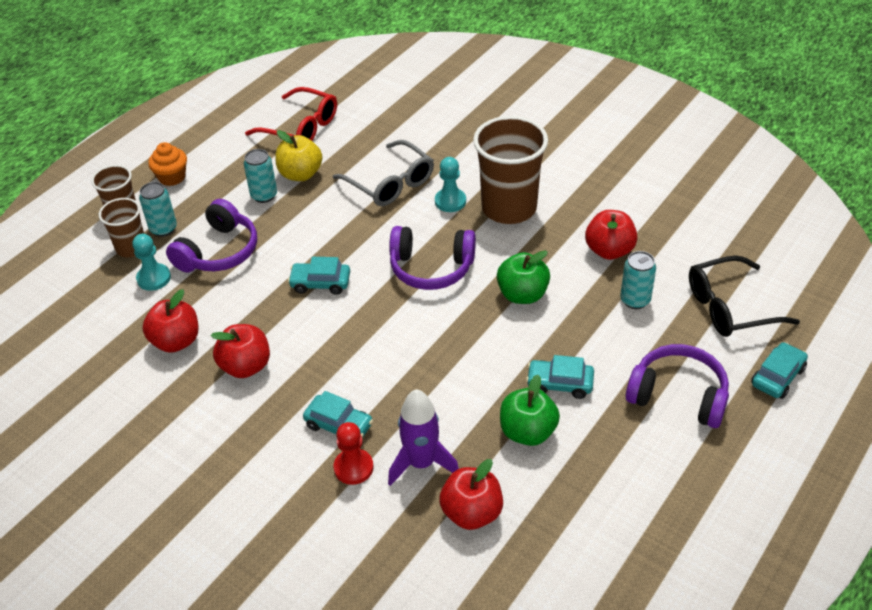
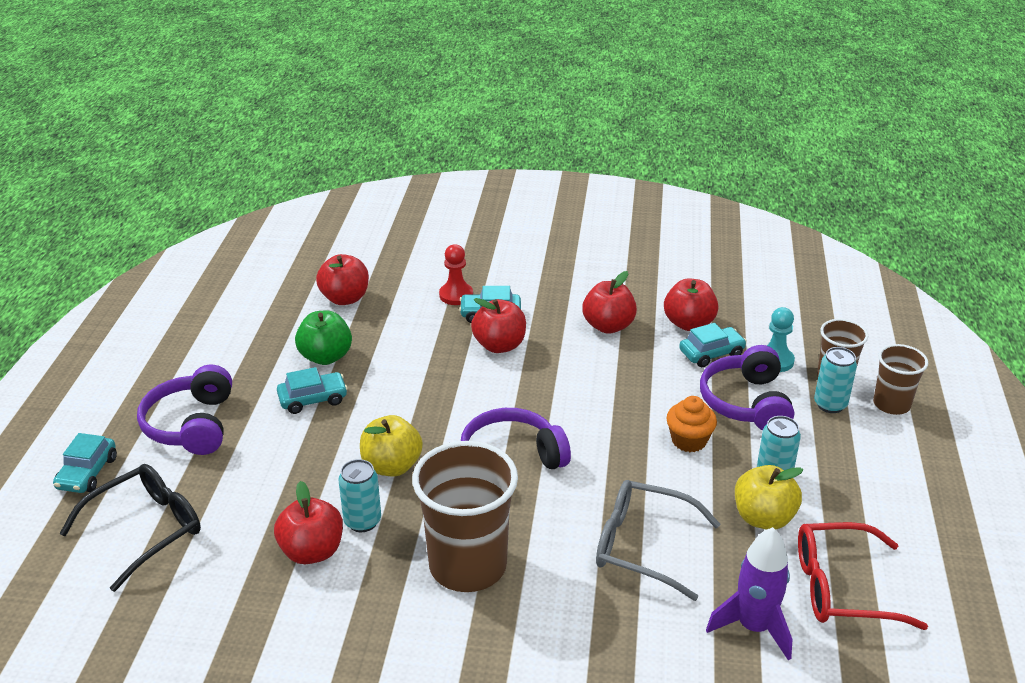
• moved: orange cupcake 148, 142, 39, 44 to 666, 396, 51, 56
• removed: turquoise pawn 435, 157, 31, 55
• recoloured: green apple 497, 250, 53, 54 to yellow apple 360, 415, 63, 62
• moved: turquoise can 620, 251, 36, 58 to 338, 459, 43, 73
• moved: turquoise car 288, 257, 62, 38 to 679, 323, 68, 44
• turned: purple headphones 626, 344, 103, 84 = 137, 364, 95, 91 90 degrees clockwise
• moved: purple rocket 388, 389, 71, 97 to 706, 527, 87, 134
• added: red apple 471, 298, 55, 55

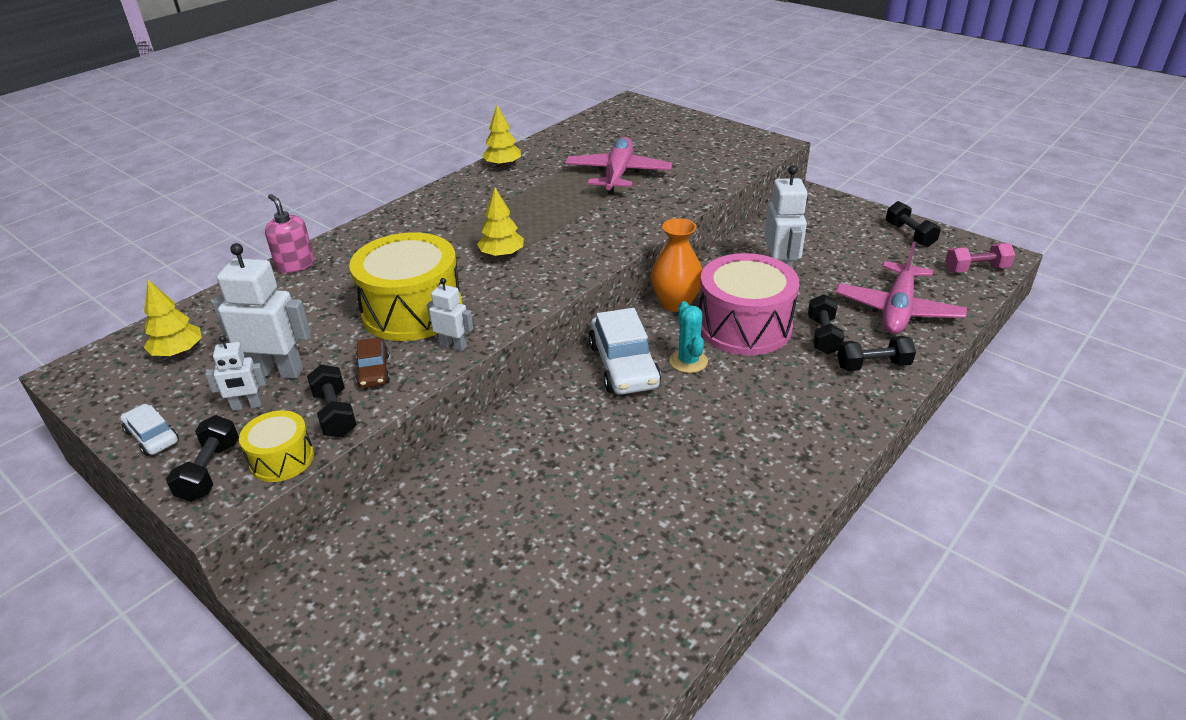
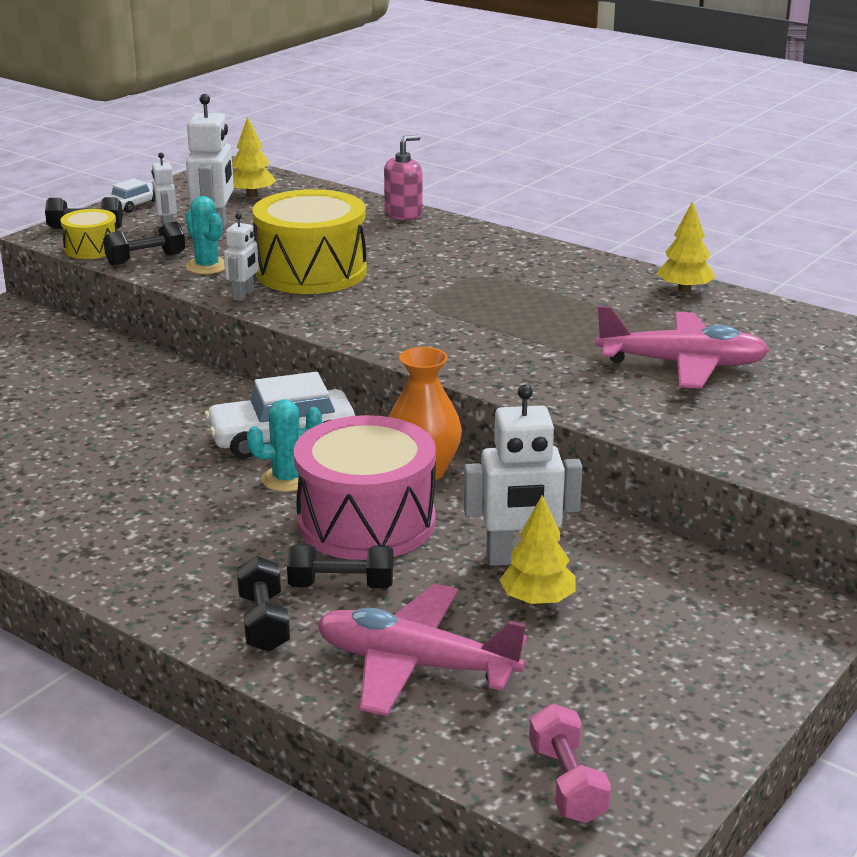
• moved: yellow tree 477, 188, 47, 70 to 500, 495, 76, 110
• removed: black dumbbell 886, 201, 55, 46
• replaced: brown car 356, 337, 34, 51 to turquoise cactus 186, 196, 39, 78

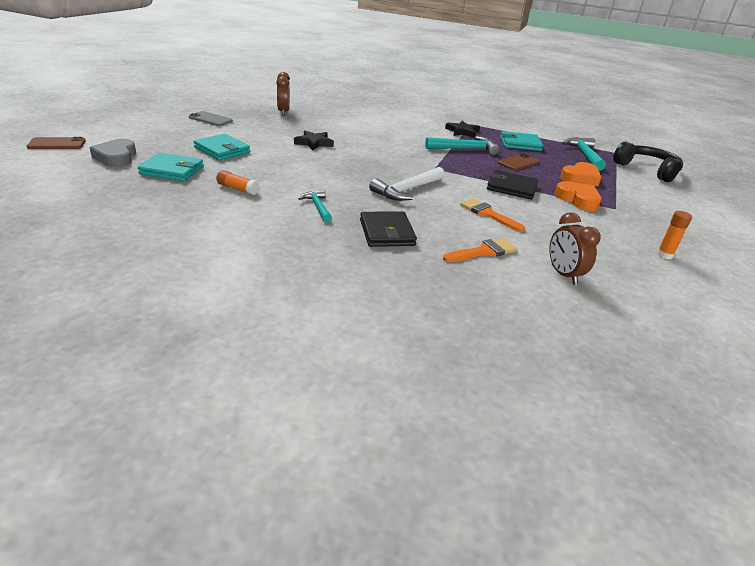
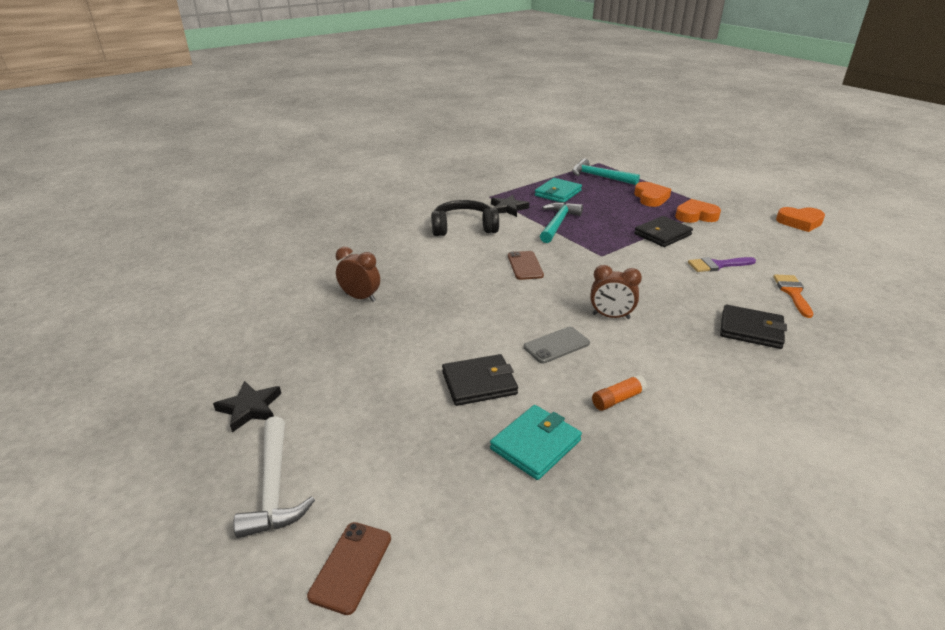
• moved: grey phone 189, 111, 44, 15 to 524, 327, 66, 36
• moved: black star 294, 131, 40, 20 to 213, 381, 68, 51
• recoloured: turquoise wallet 194, 134, 56, 26 to black wallet 442, 354, 76, 52
• removed: grey heart 90, 139, 46, 28
• moved: black headphones 613, 142, 70, 40 to 431, 200, 68, 36
• moved: brown phone 498, 153, 42, 17 to 508, 251, 36, 29
• moved: white hammer 369, 167, 76, 34 to 233, 416, 82, 122
• removed: turquoise hammer 298, 190, 34, 32
• recoloured: orange brush 460, 198, 65, 34 to purple brush 688, 257, 68, 15
• replaced: orange glue stick 657, 211, 35, 48 to orange heart 776, 207, 49, 25
• moved: brown clock 549, 212, 52, 73 to 590, 265, 52, 54

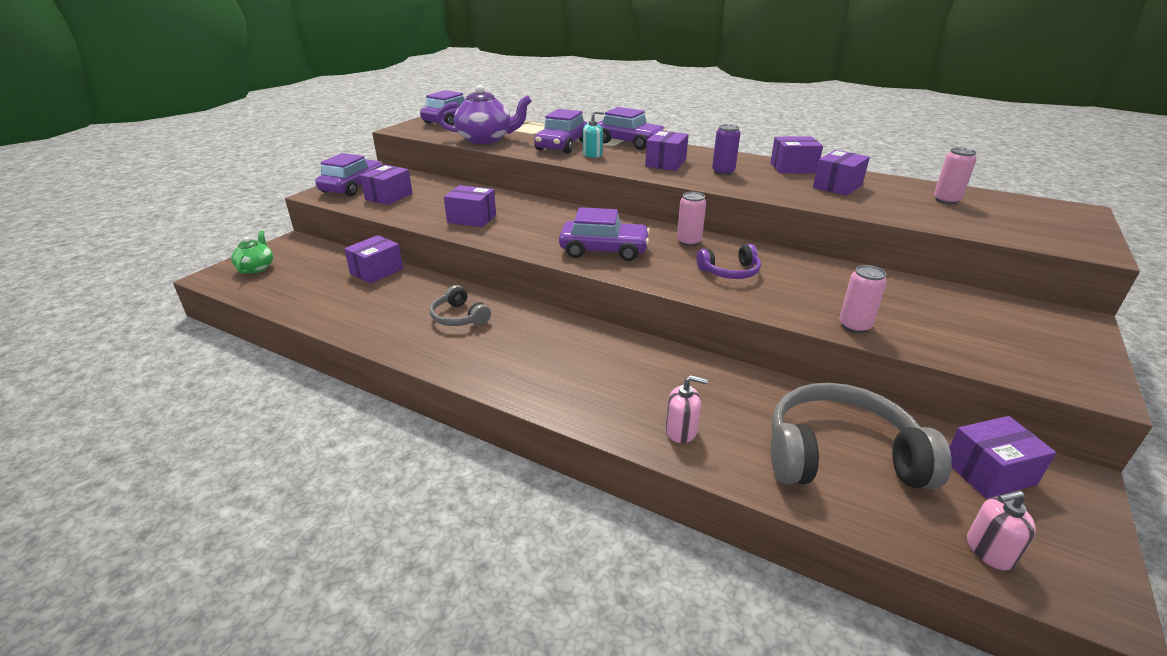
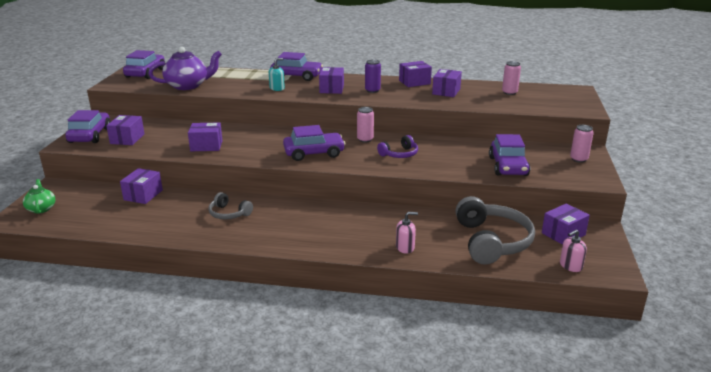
• moved: purple car 534, 109, 53, 45 to 489, 134, 41, 42
• moved: pink can 839, 265, 48, 68 to 570, 125, 24, 38
• turned: grey headphones 771, 383, 181, 106 = 455, 196, 80, 69 105 degrees clockwise

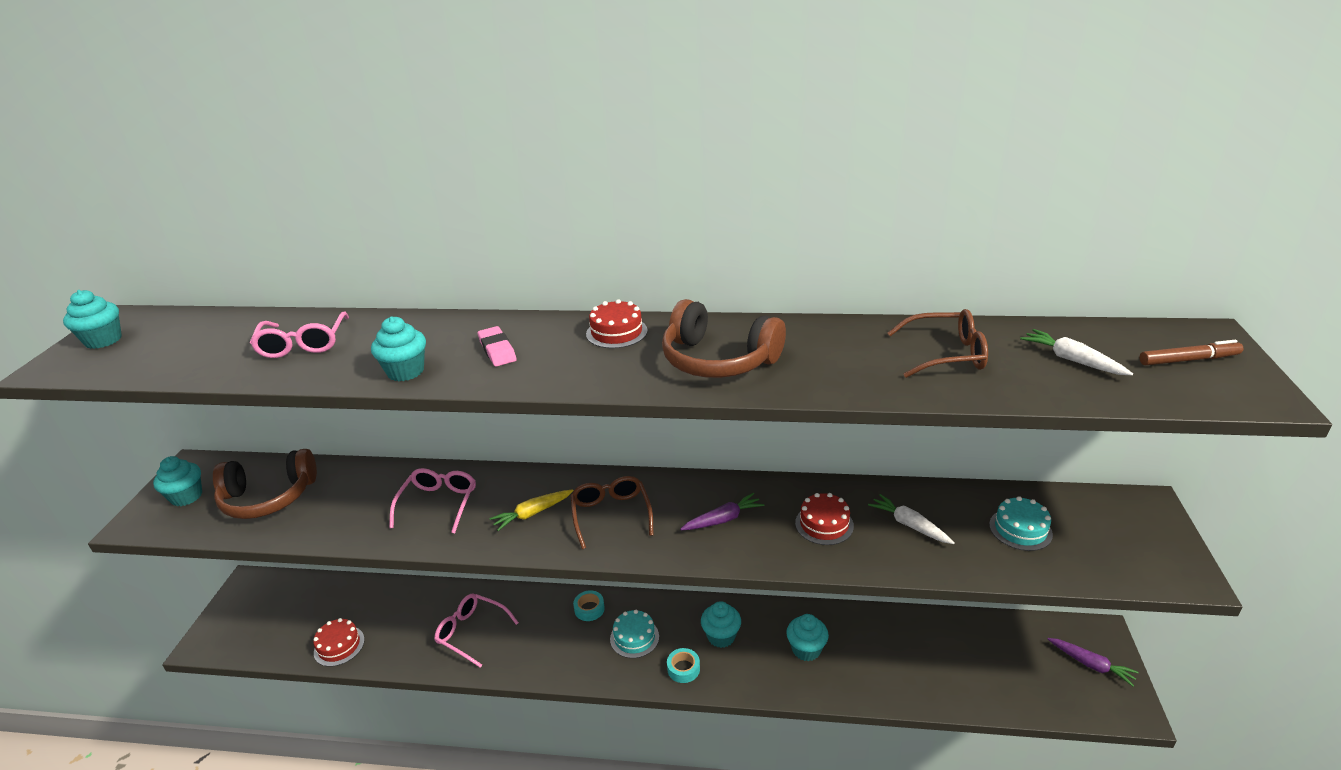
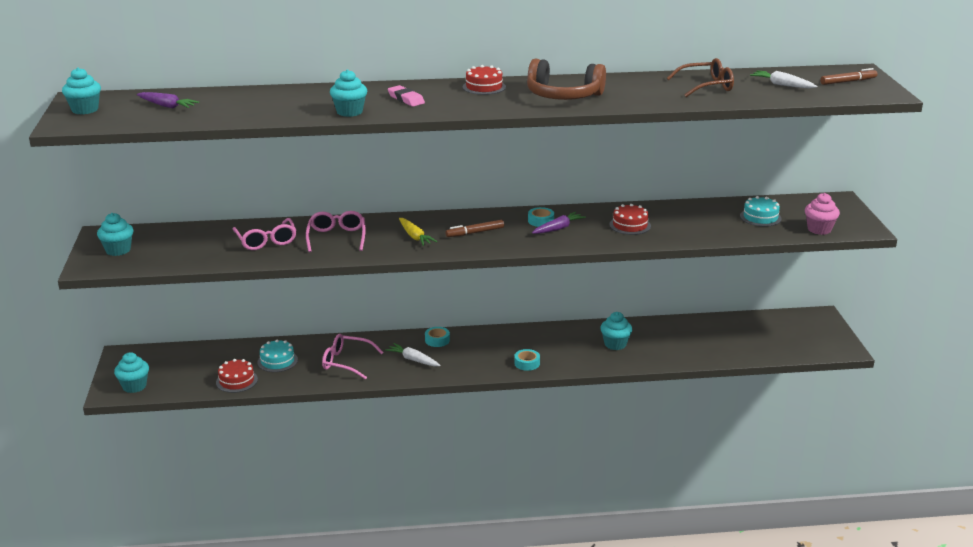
• moved: pink glasses 250, 311, 99, 47 to 233, 218, 63, 32
• removed: brown headphones 213, 449, 104, 70
• replaced: brown glasses 570, 476, 84, 73 to brown marker 445, 220, 59, 17
• turned: yellow carrot 489, 489, 85, 42 = 399, 218, 38, 28 75 degrees counterclockwise
• moved: white carrot 868, 494, 87, 50 to 385, 343, 56, 24
• moved: turquoise cupcake 701, 601, 40, 47 to 114, 352, 35, 41
• moved: turquoise cake 610, 610, 49, 48 to 257, 339, 41, 33
• moved: purple carrot 1048, 638, 91, 48 to 137, 92, 62, 17
• added: pink cupcake 805, 193, 35, 42
• added: turquoise tape 528, 207, 26, 20

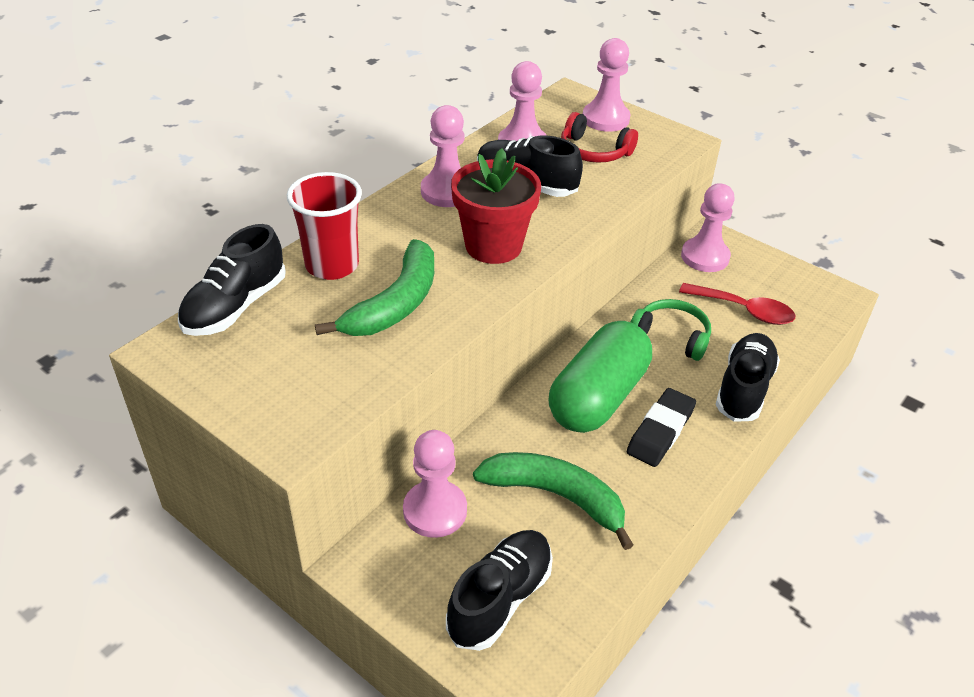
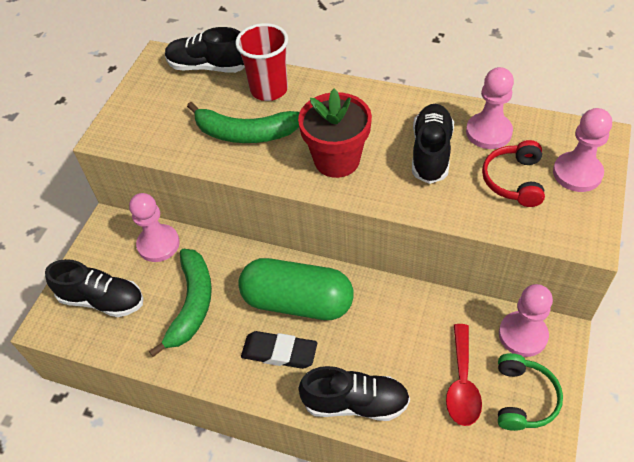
• removed: pink pawn 421, 105, 44, 102
• moved: green headphones 631, 299, 80, 62 to 498, 353, 65, 78

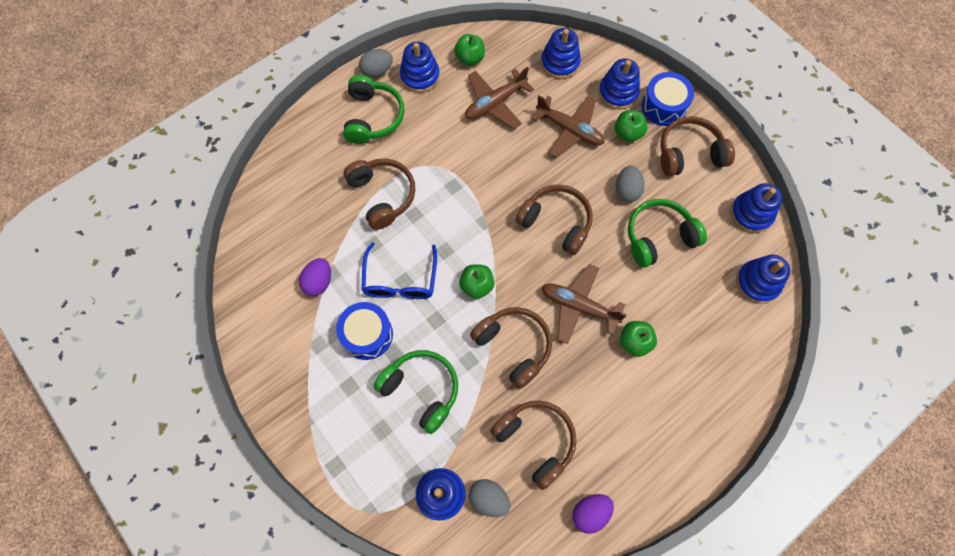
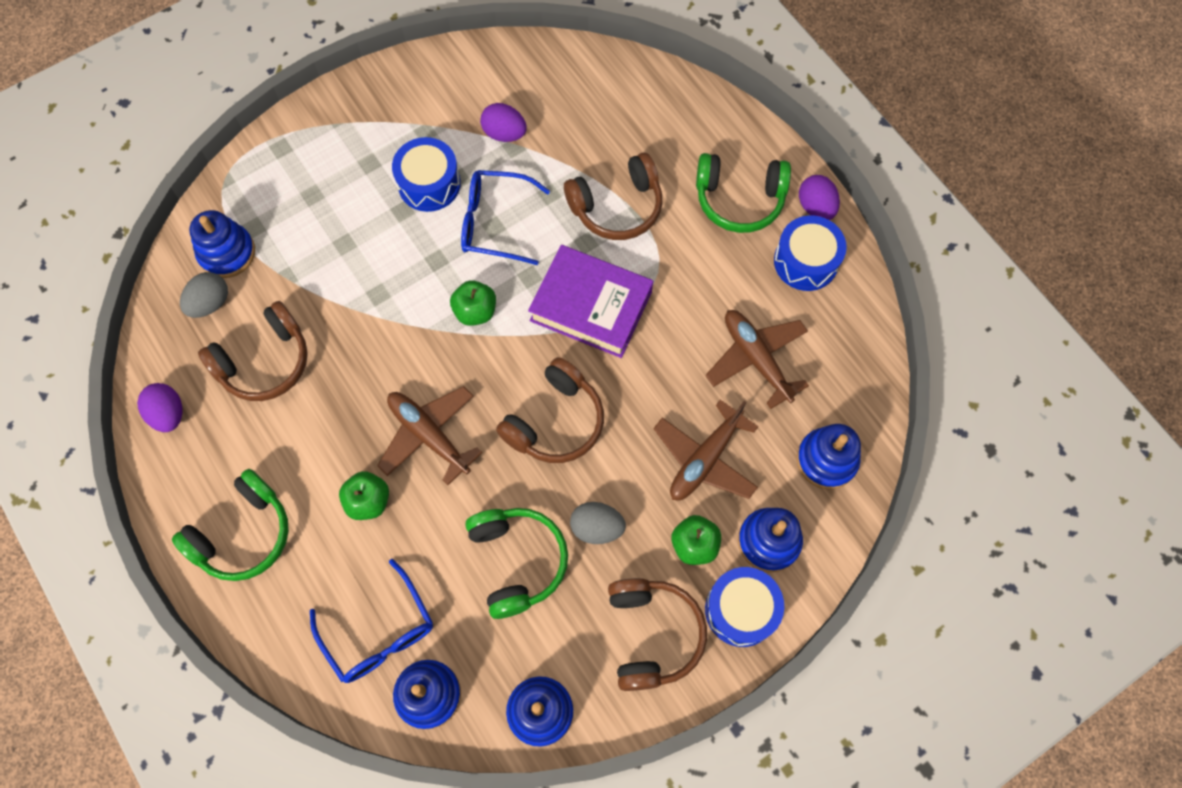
• removed: green apple 454, 34, 31, 32
• replaced: blue stacking toy 400, 42, 40, 51 to blue drum 774, 215, 73, 76
• recoloured: grey egg 359, 49, 34, 29 to purple egg 799, 175, 41, 45
• turned: brown plane 542, 264, 85, 80 = 377, 386, 106, 99 75 degrees counterclockwise
• removed: brown headphones 470, 307, 82, 82
• moved: green headphones 374, 350, 84, 84 to 172, 469, 117, 112
• added: purple book 528, 245, 125, 113
• added: blue glasses 310, 559, 123, 124

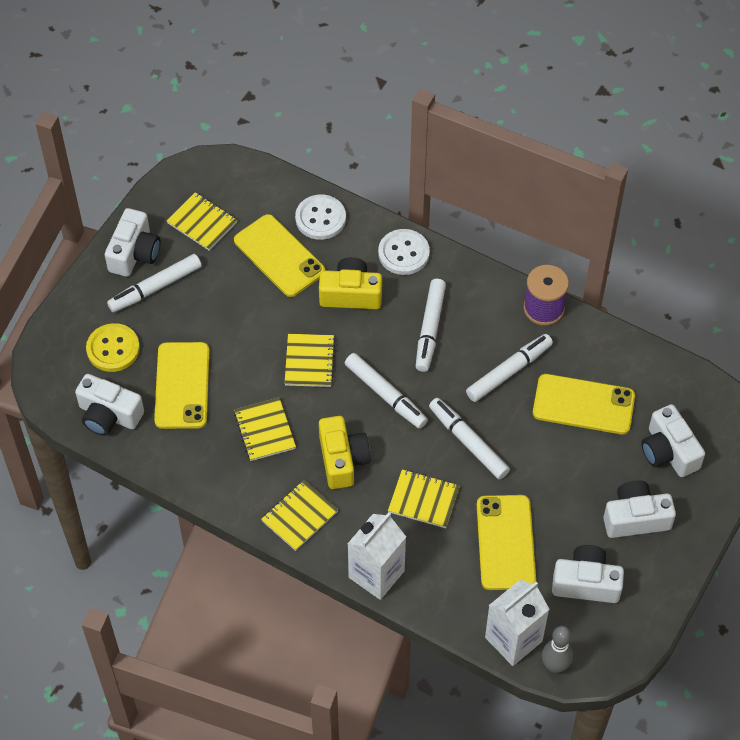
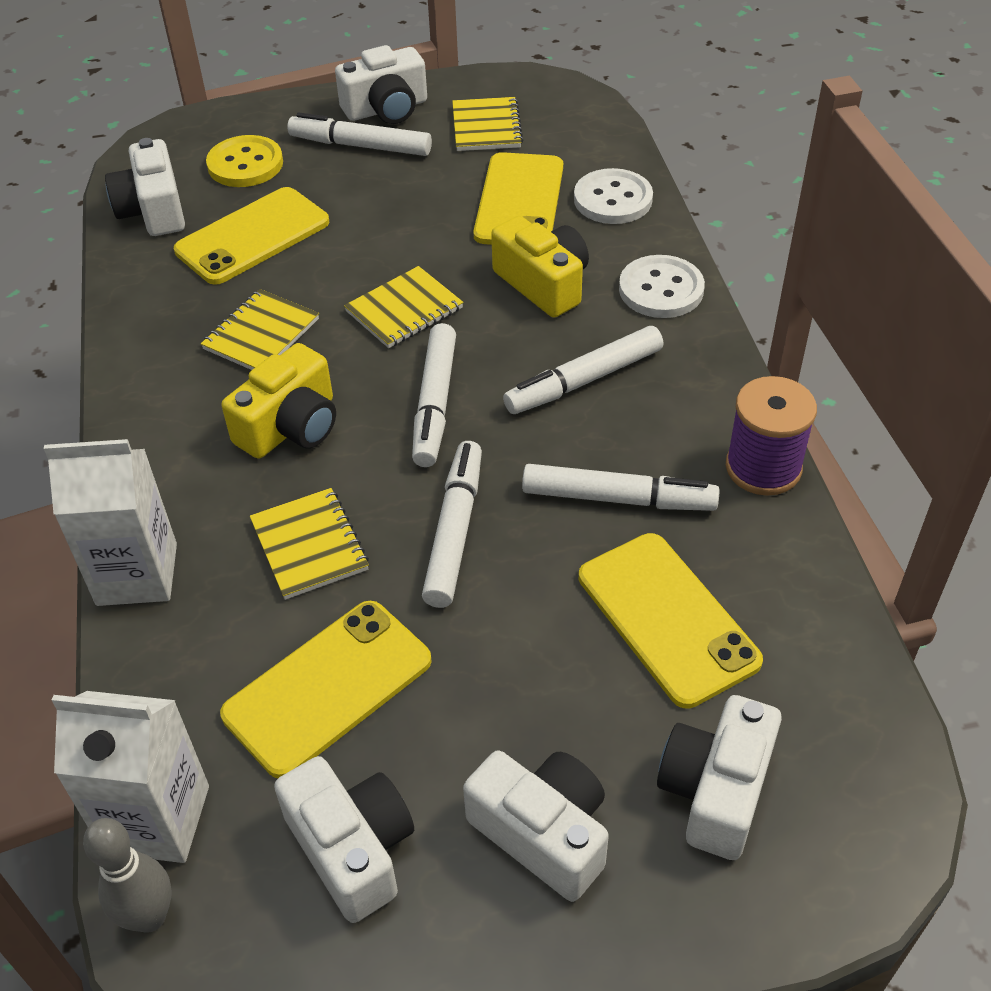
• removed: yellow notebook 261, 480, 77, 71

